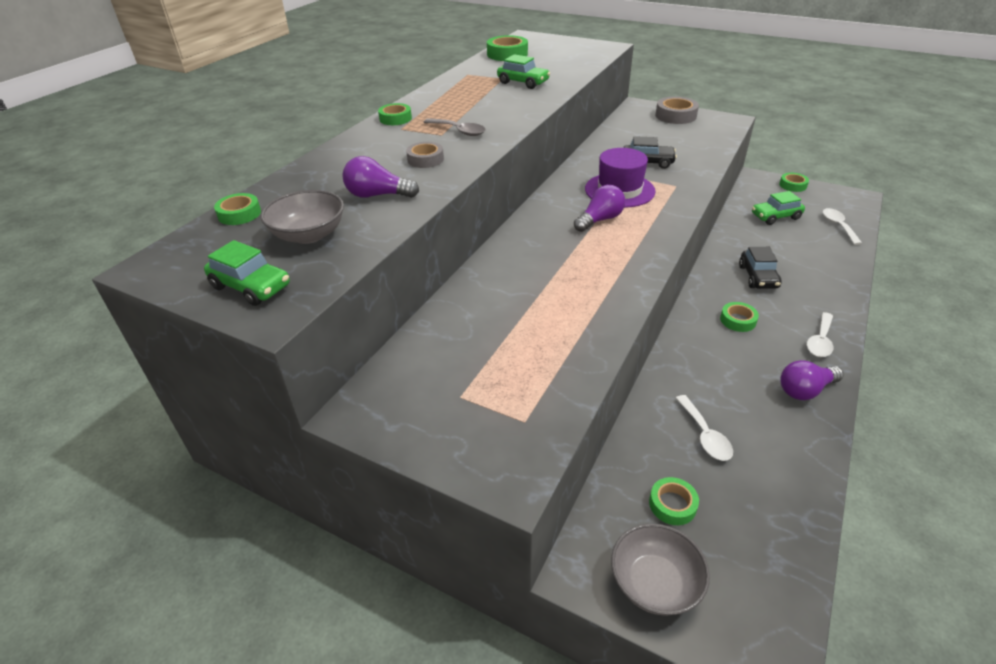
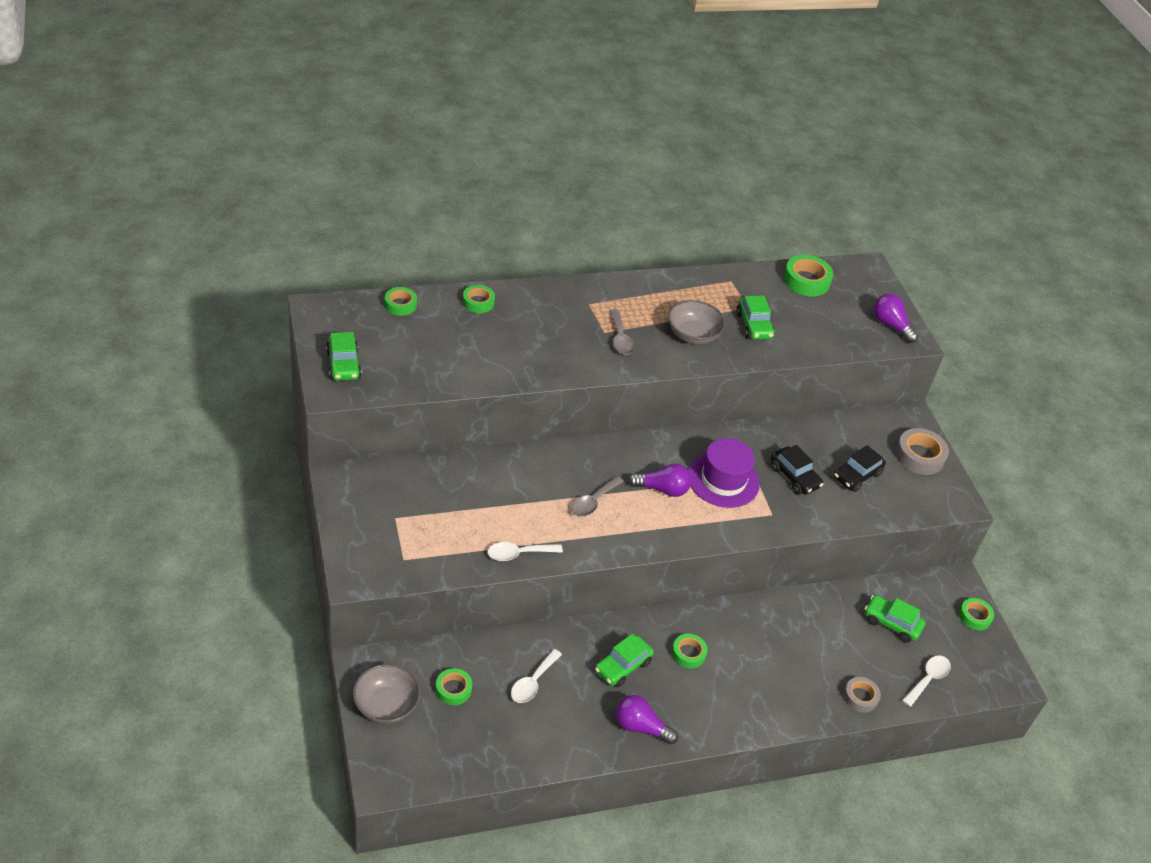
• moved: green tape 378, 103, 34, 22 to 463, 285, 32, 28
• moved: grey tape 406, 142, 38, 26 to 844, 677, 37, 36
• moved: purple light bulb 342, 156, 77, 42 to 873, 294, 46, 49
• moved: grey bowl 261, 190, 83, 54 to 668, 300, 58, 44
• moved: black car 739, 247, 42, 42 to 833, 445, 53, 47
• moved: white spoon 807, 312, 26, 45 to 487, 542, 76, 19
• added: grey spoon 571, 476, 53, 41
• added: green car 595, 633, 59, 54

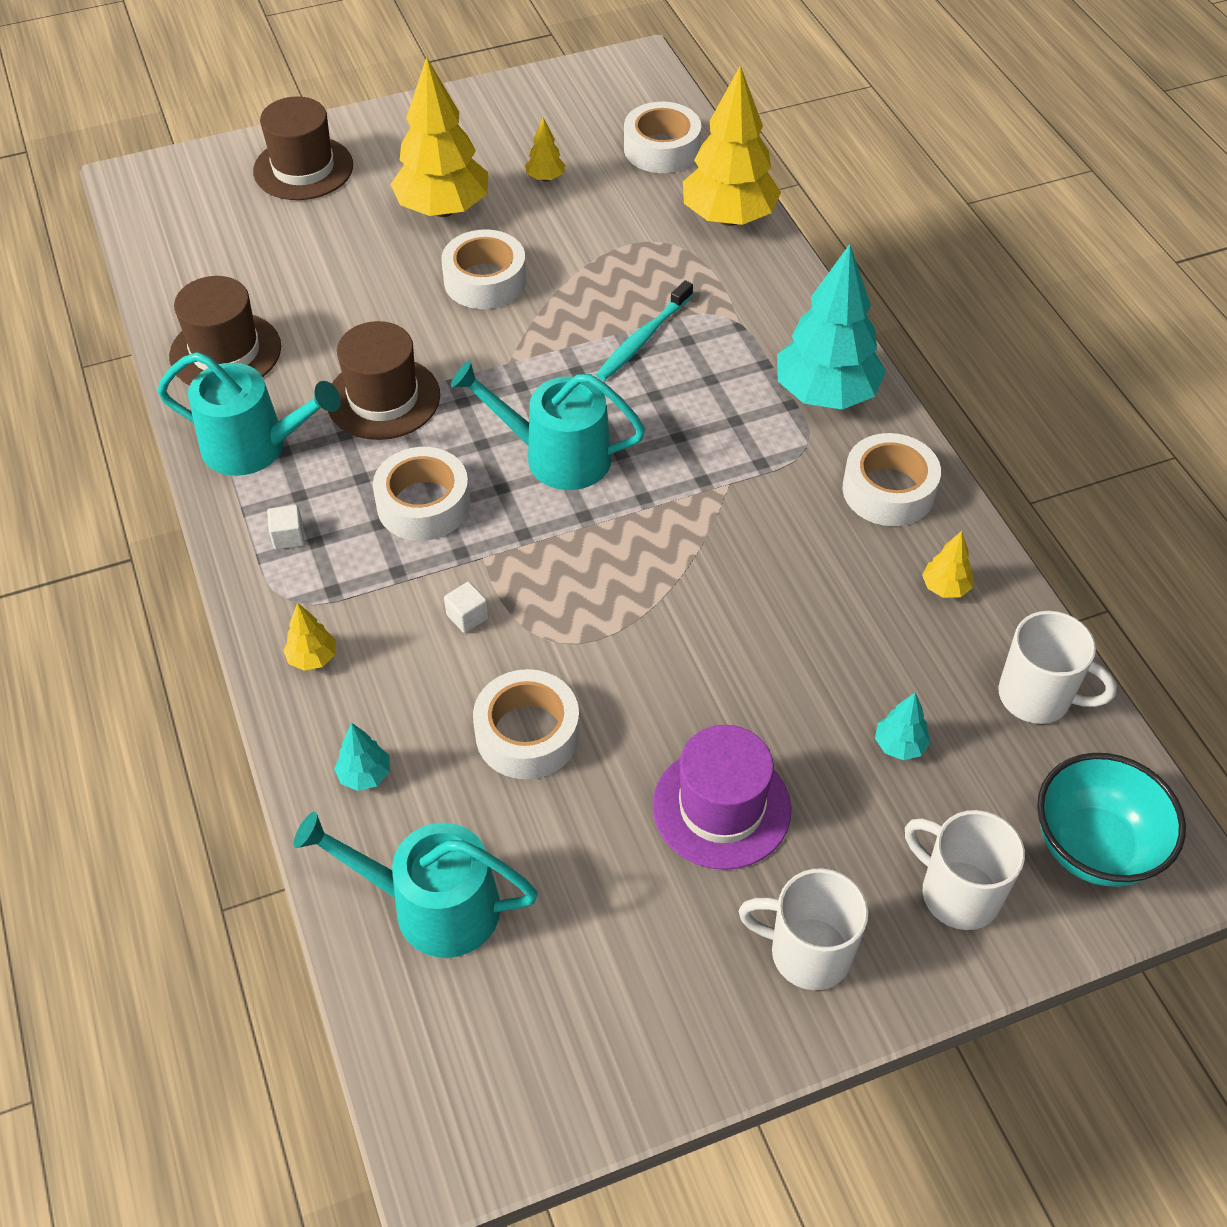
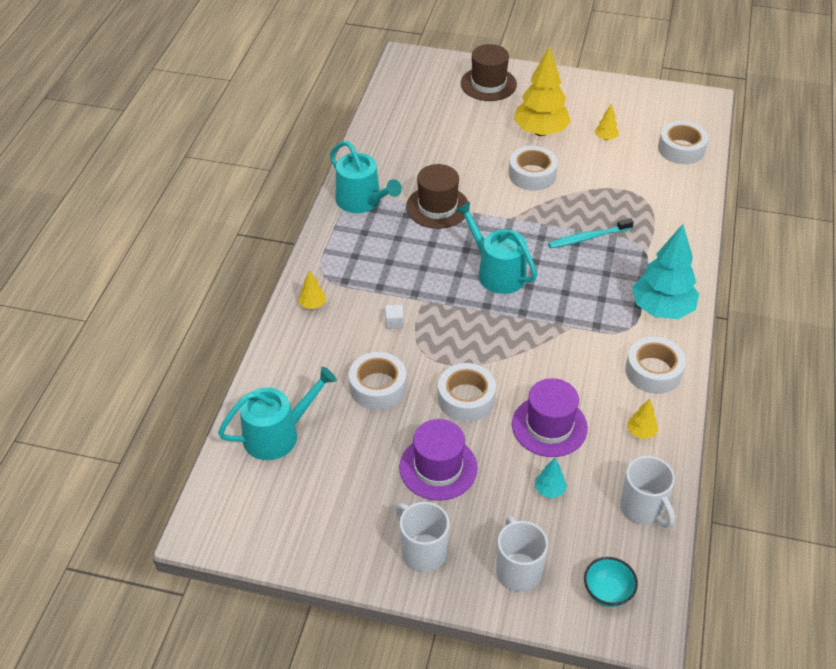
• removed: yellow tree 683, 65, 98, 161
• removed: brown hat 169, 276, 112, 109
• moved: white tape 373, 447, 97, 94 to 438, 363, 58, 59
• removed: white cube 267, 505, 38, 45
• removed: turquoise tree 334, 723, 56, 68
• resized: turquoise bowl 1037, 753, 149, 134 = 584, 557, 54, 50 x0.62
• turned: turquoise watering can 294, 812, 244, 146 = 218, 367, 119, 93 105 degrees clockwise
• added: purple hat 512, 378, 76, 79

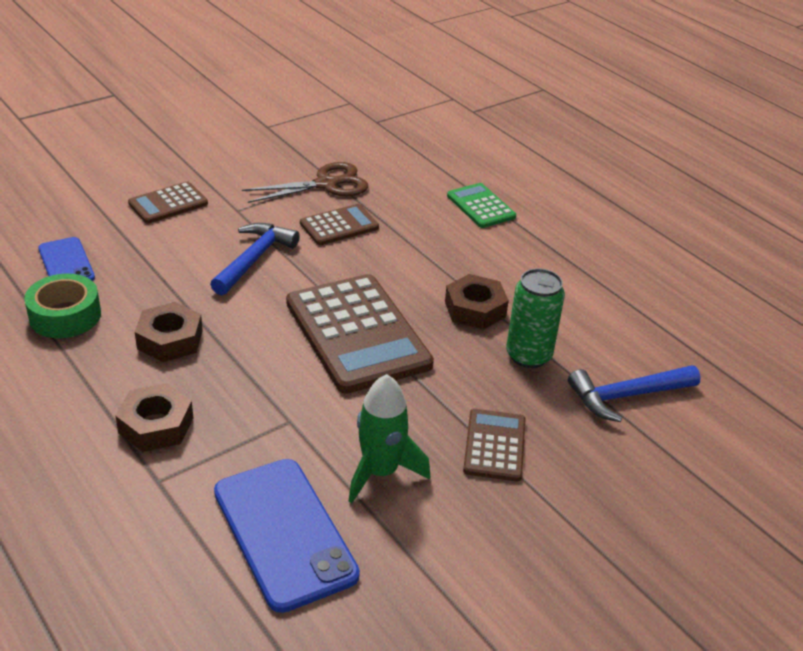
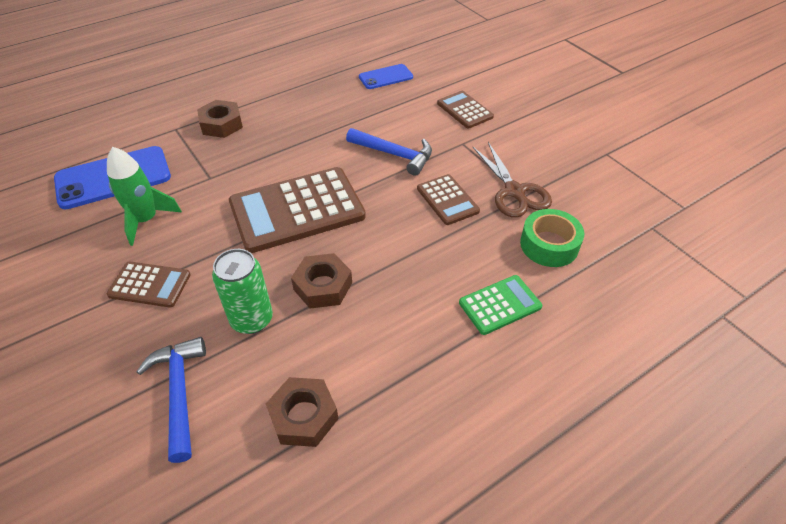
• moved: green tape 24, 273, 77, 65 to 520, 209, 64, 58
• moved: brown nut 135, 302, 68, 60 to 266, 377, 72, 70

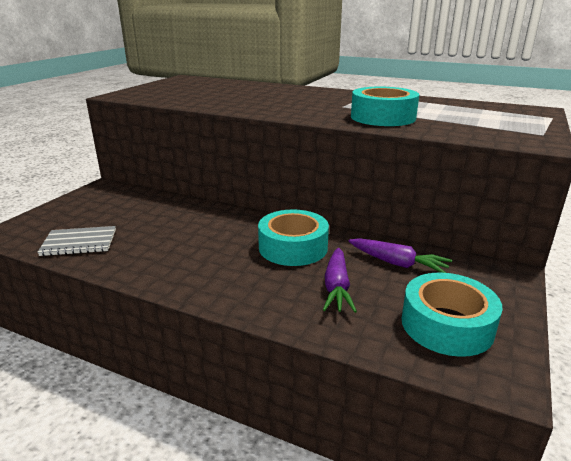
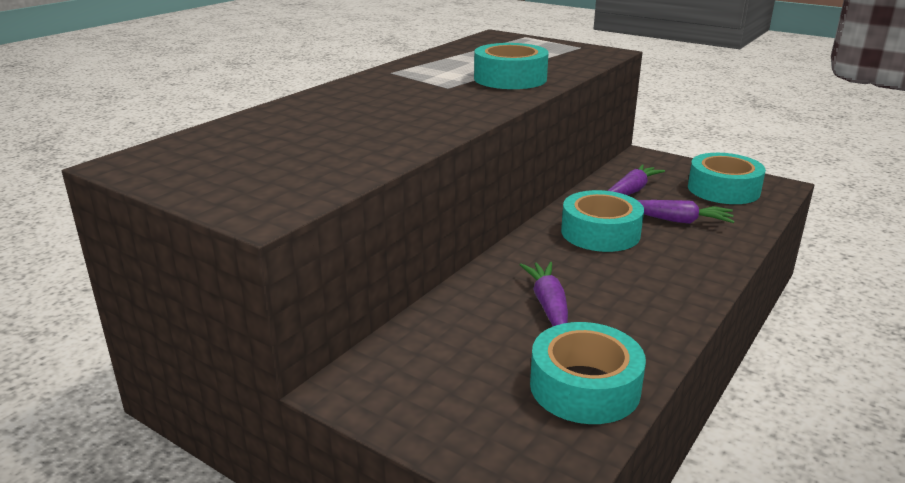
• replaced: grey notebook 37, 226, 79, 30 to turquoise tape 530, 322, 116, 102
• added: purple carrot 520, 262, 48, 64

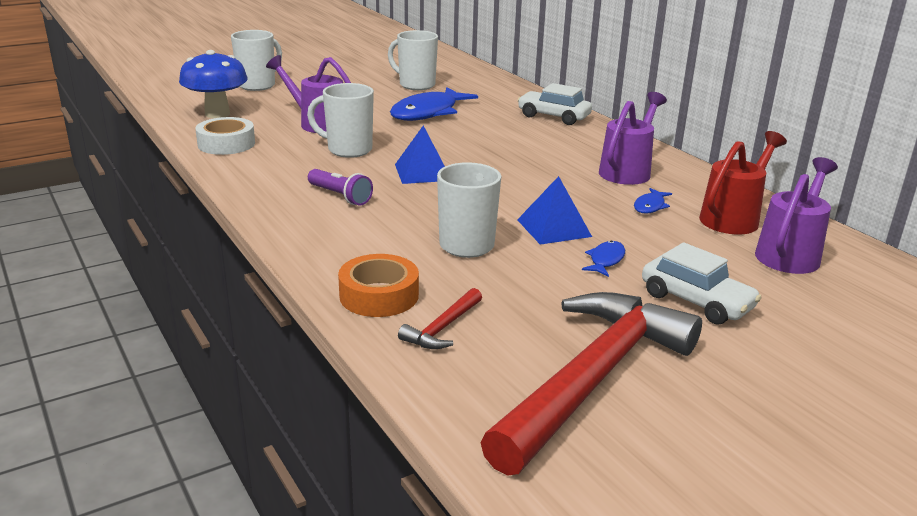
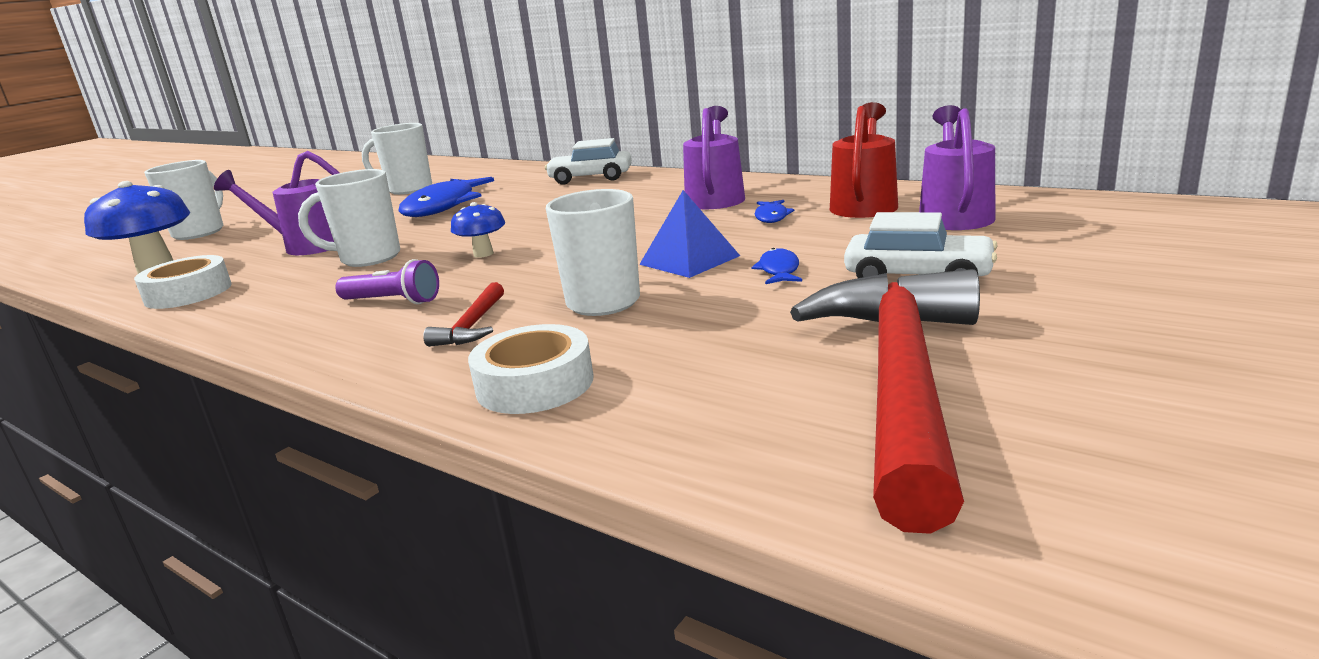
• replaced: blue pyramid 395, 126, 50, 58 to blue mushroom 451, 202, 54, 56
• recoloured: orange tape 338, 254, 81, 63 to white tape 468, 324, 126, 90
• moved: red hammer 398, 288, 84, 61 to 423, 282, 81, 65

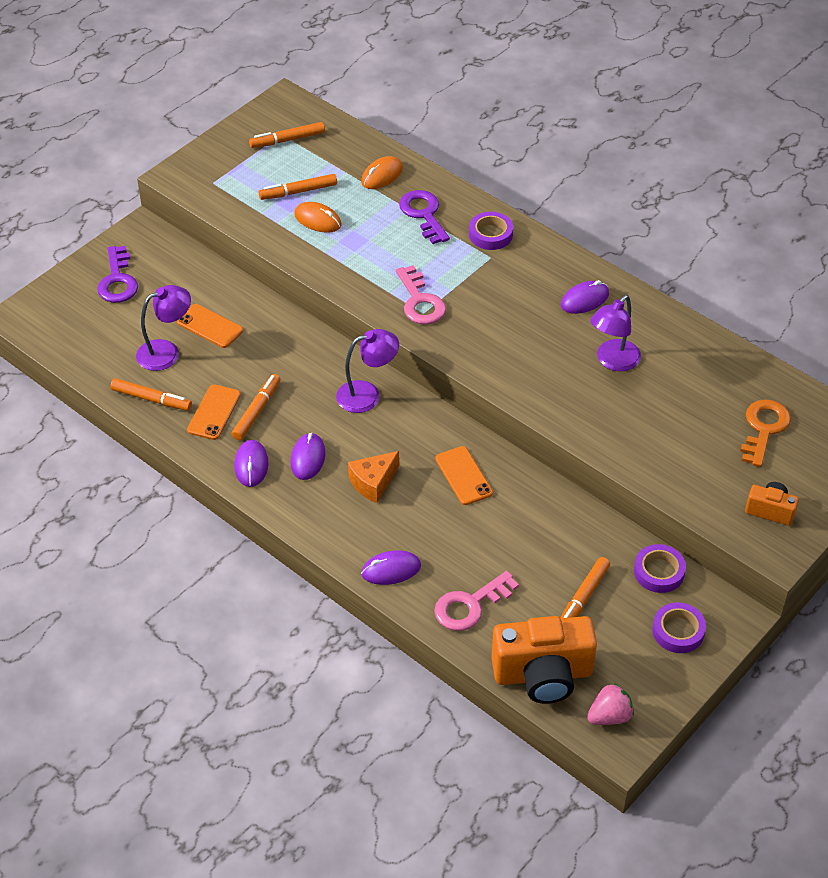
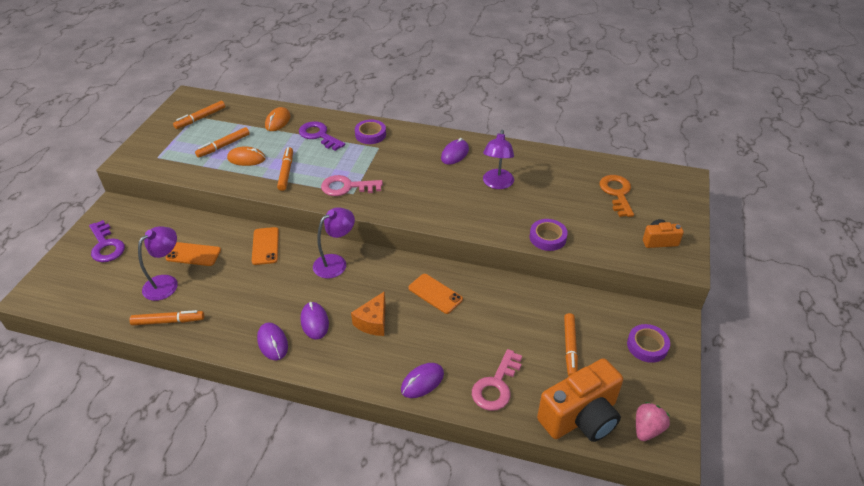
• turned: pink key 396, 265, 50, 59 = 321, 175, 62, 21 135 degrees clockwise
• moved: orange marker 232, 374, 48, 66 to 277, 147, 16, 44
• moved: orange phone 187, 384, 54, 56 to 252, 227, 27, 38
• moved: purple tape 634, 544, 52, 49 to 530, 219, 38, 32

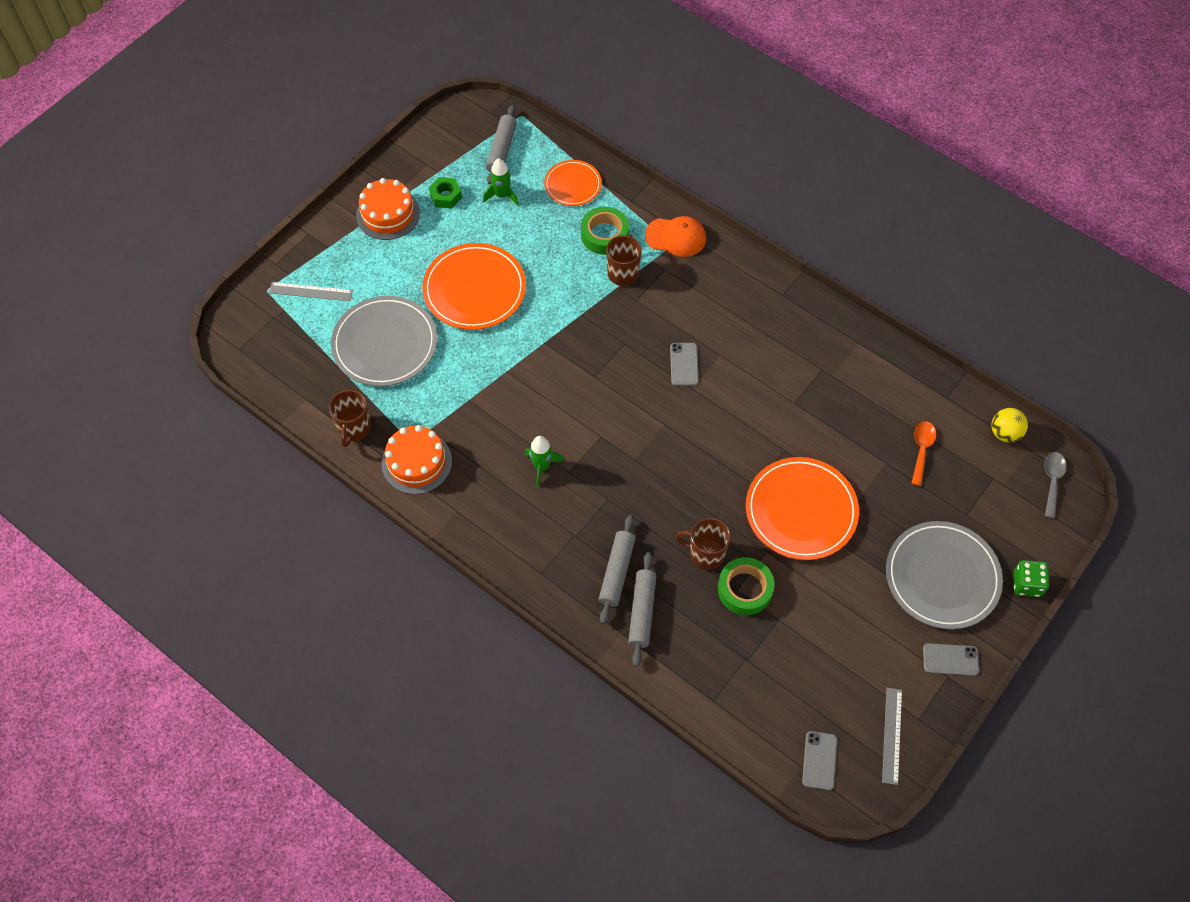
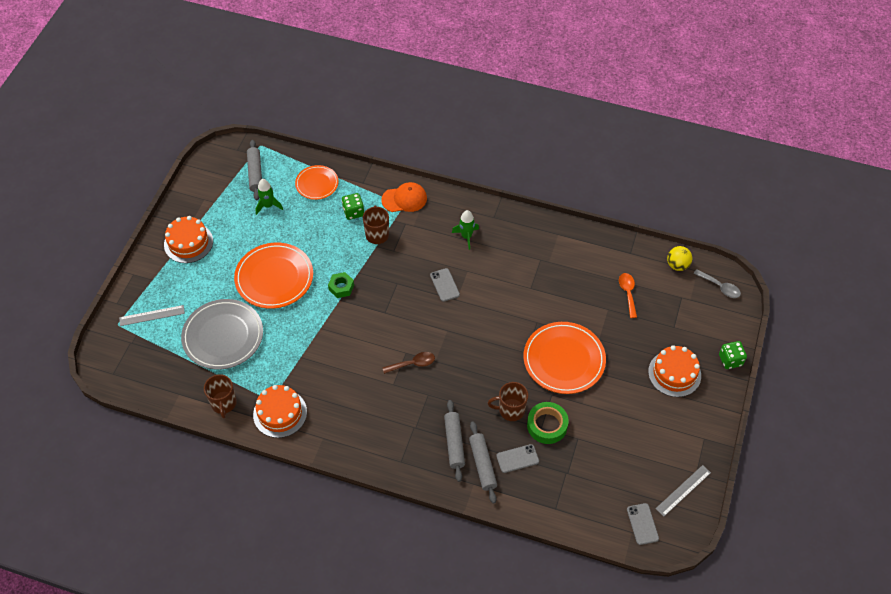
• moved: green nut 429, 177, 33, 32 to 328, 272, 26, 26
• replaced: green tape 581, 207, 48, 48 to green dice 342, 193, 22, 27
• moved: green rocket 524, 436, 40, 51 to 452, 210, 27, 40
• turned: grey spoon 1044, 452, 23, 66 = 693, 269, 48, 29 135 degrees clockwise
• replaced: grey plate 886, 521, 117, 108 to orange cake 648, 345, 53, 52
• moved: grey phone 923, 643, 56, 33 to 496, 444, 43, 29
• turned: grey ruler 882, 688, 20, 97 = 656, 465, 55, 52 60 degrees clockwise
• added: brown spoon 382, 352, 53, 22

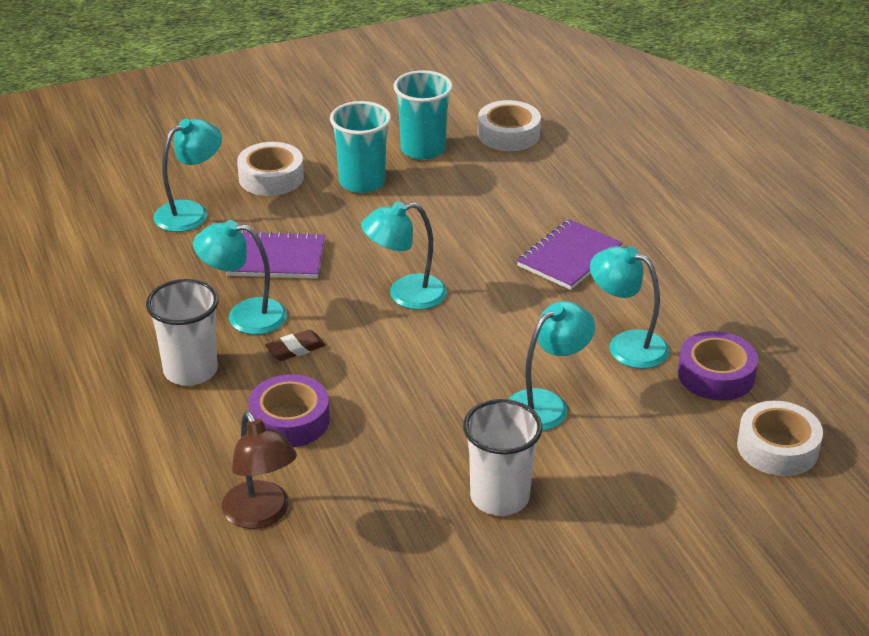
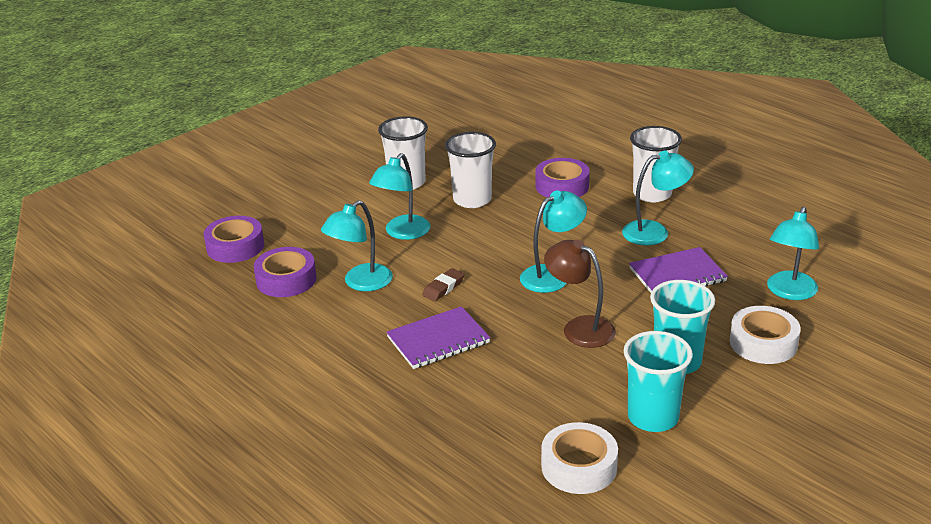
• turned: purple notebook 517, 219, 106, 71 = 386, 306, 104, 63 45 degrees clockwise
• turned: turquoise lamp 590, 246, 79, 123 = 321, 200, 72, 91 120 degrees clockwise
• moved: brown eraser 265, 330, 61, 31 to 422, 268, 42, 33
• recoloured: white tape 737, 401, 86, 75 to purple tape 203, 216, 61, 47
• moved: brown lamp 222, 411, 75, 118 to 544, 240, 72, 108
• added: white cup 445, 132, 51, 76

